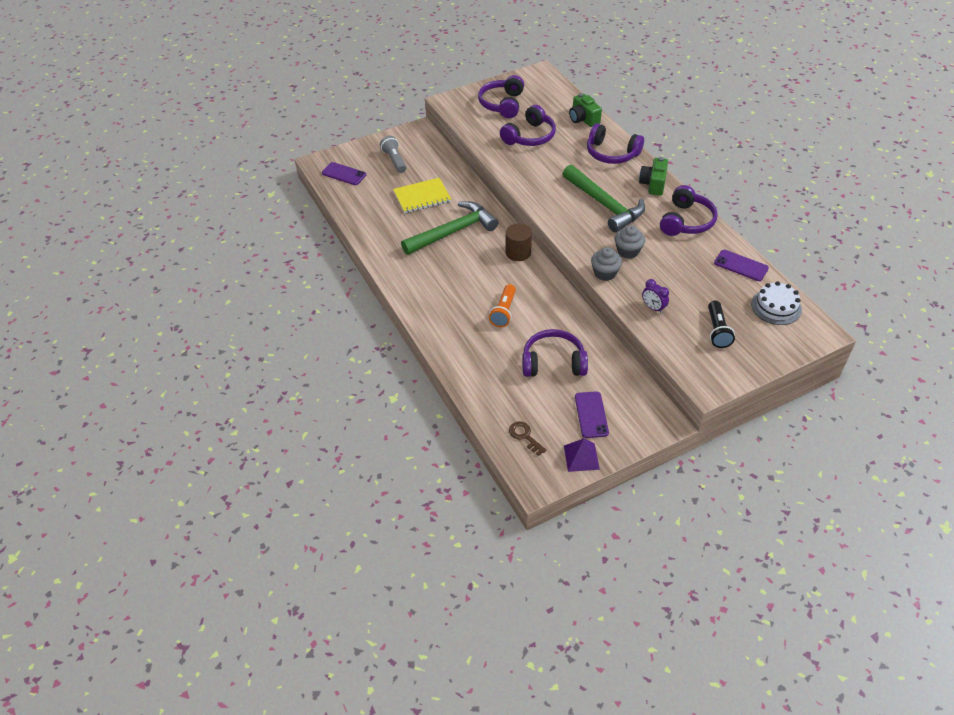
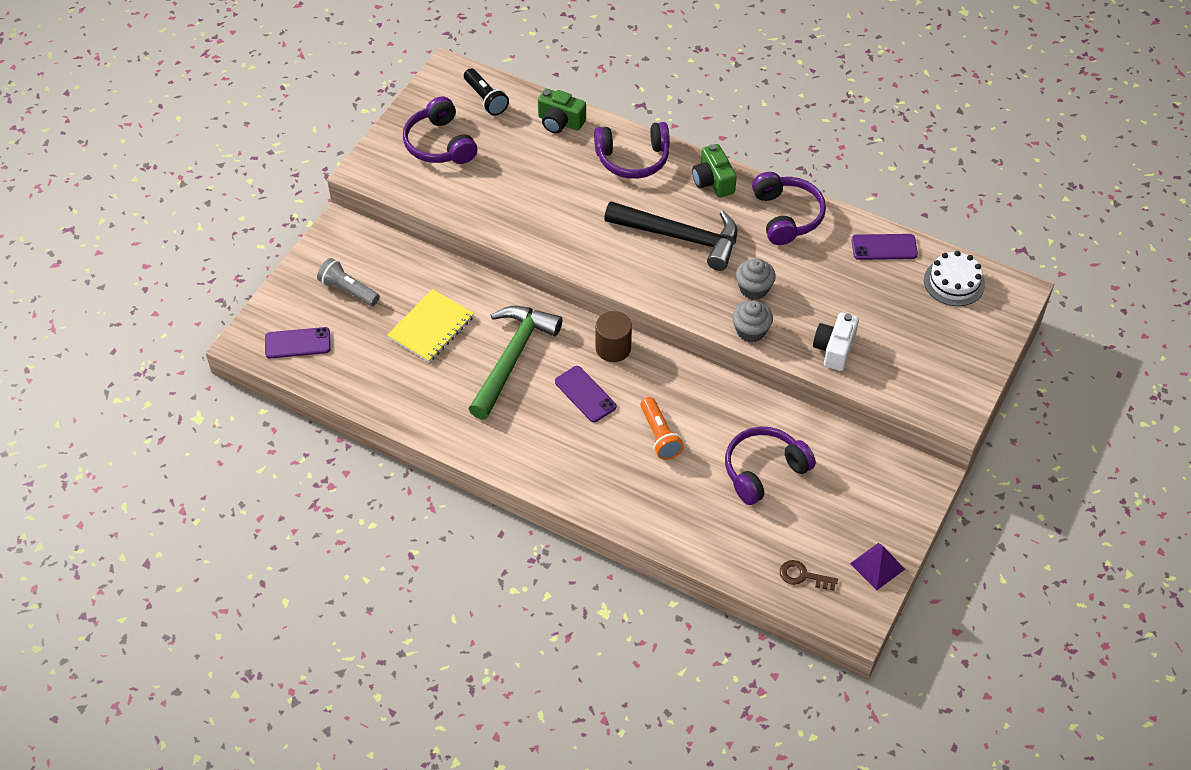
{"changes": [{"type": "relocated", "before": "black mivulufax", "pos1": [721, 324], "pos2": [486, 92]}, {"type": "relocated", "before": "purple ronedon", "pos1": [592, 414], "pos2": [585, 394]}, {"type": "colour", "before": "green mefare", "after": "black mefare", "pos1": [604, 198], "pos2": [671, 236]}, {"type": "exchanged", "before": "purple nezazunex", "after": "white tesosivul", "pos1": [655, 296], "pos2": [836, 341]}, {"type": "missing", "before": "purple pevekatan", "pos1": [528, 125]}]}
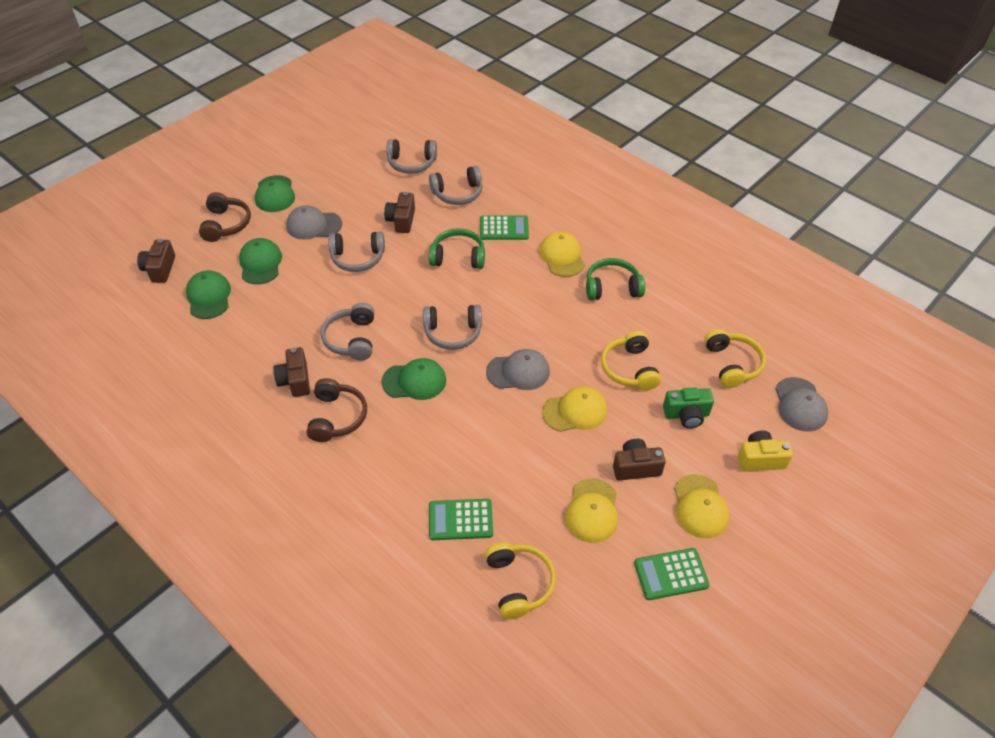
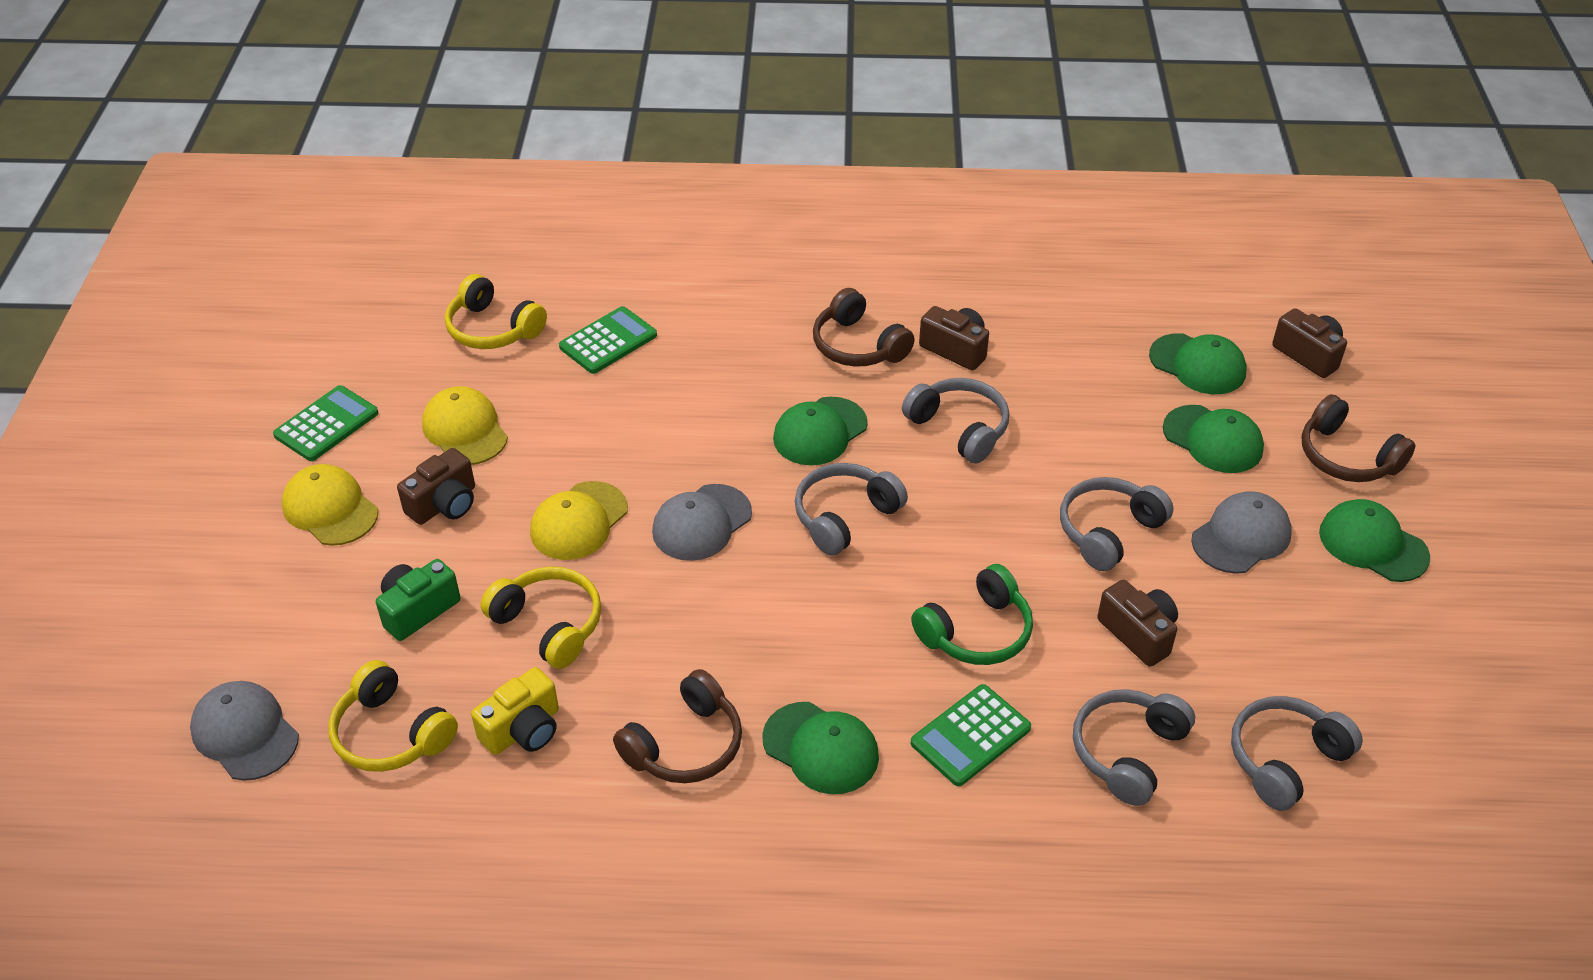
{"changes": [{"type": "relocated", "before": "yellow tesosivul", "pos1": [765, 451], "pos2": [515, 711]}, {"type": "colour", "before": "green pevekatan", "after": "brown pevekatan", "pos1": [615, 279], "pos2": [677, 726]}, {"type": "colour", "before": "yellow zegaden", "after": "green zegaden", "pos1": [562, 254], "pos2": [820, 748]}]}
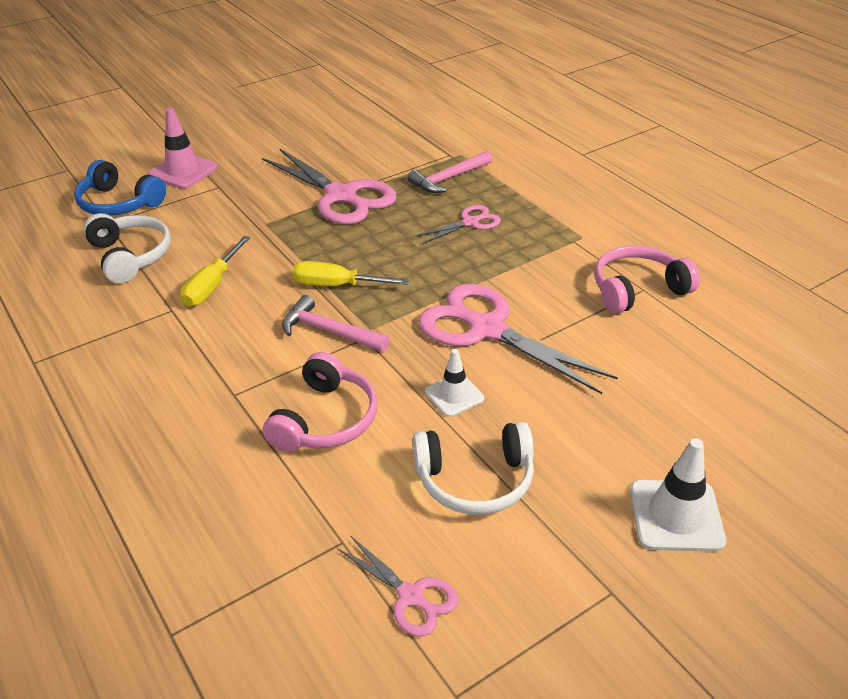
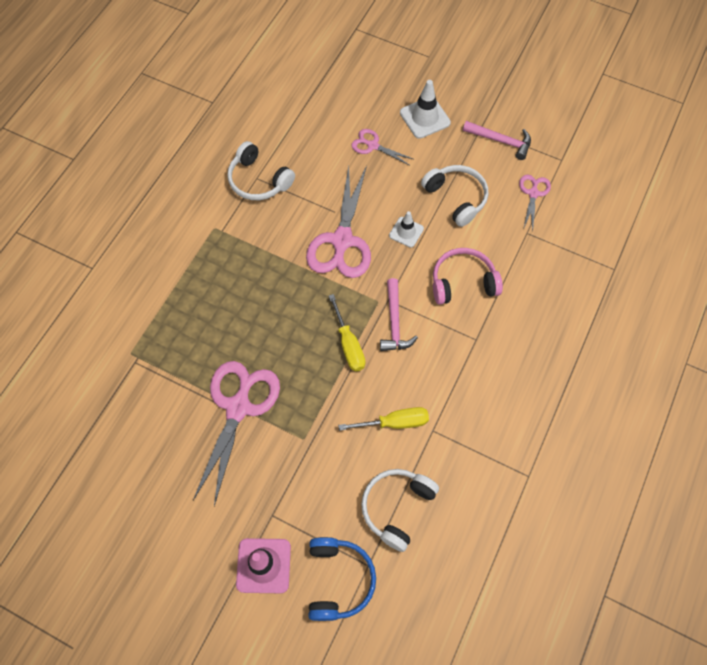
{"changes": [{"type": "colour", "before": "pink pevekatan", "after": "white pevekatan", "pos1": [647, 279], "pos2": [261, 170]}, {"type": "relocated", "before": "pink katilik", "pos1": [458, 224], "pos2": [382, 147]}, {"type": "relocated", "before": "pink mefare", "pos1": [450, 172], "pos2": [497, 140]}]}
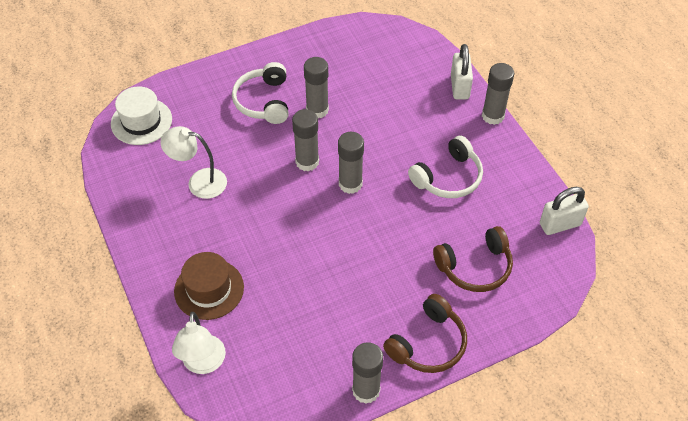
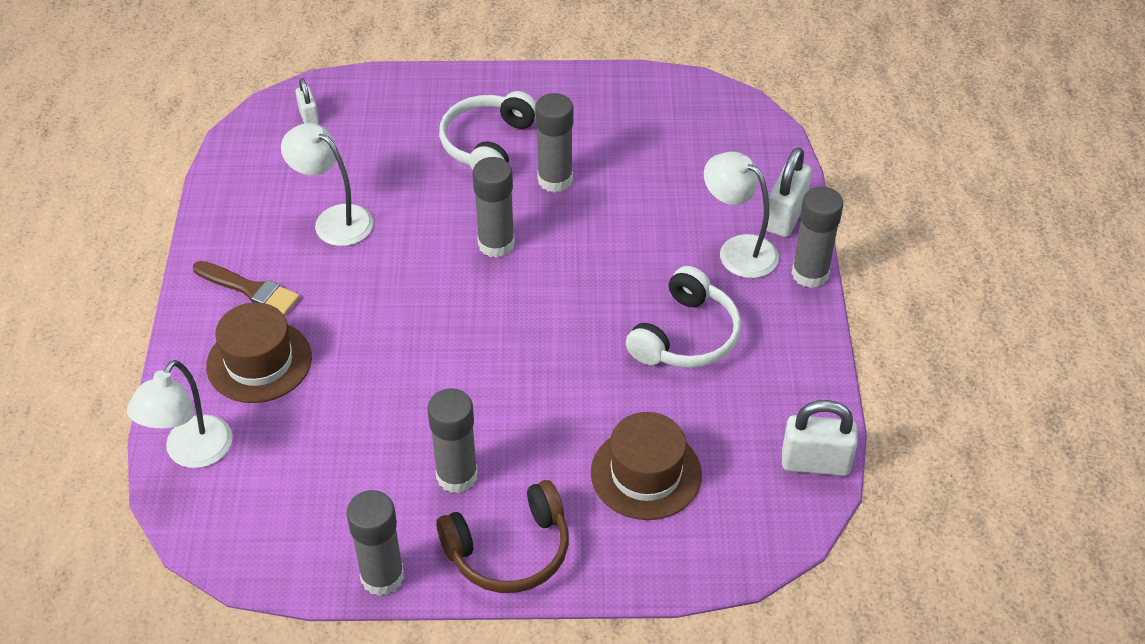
{"changes": [{"type": "appeared", "after": "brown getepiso", "pos2": [246, 288]}, {"type": "exchanged", "before": "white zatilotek", "after": "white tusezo", "pos1": [141, 116], "pos2": [307, 101]}, {"type": "relocated", "before": "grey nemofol", "pos1": [351, 163], "pos2": [453, 440]}, {"type": "exchanged", "before": "brown pevekatan", "after": "brown zatilotek", "pos1": [473, 259], "pos2": [646, 466]}, {"type": "spun", "before": "white pevekatan", "pos1": [445, 166], "pos2": [683, 317], "turn": -45}, {"type": "appeared", "after": "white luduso", "pos2": [741, 215]}]}
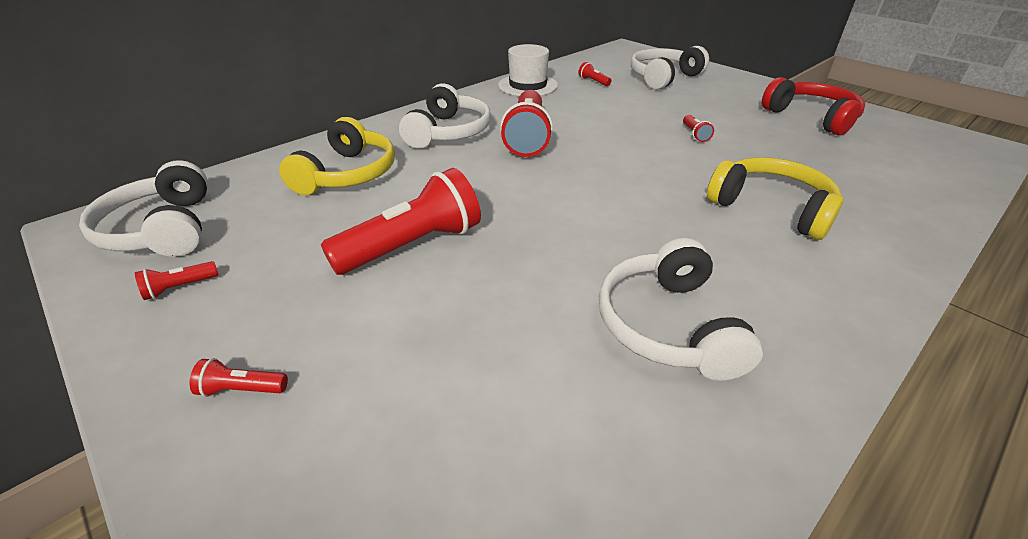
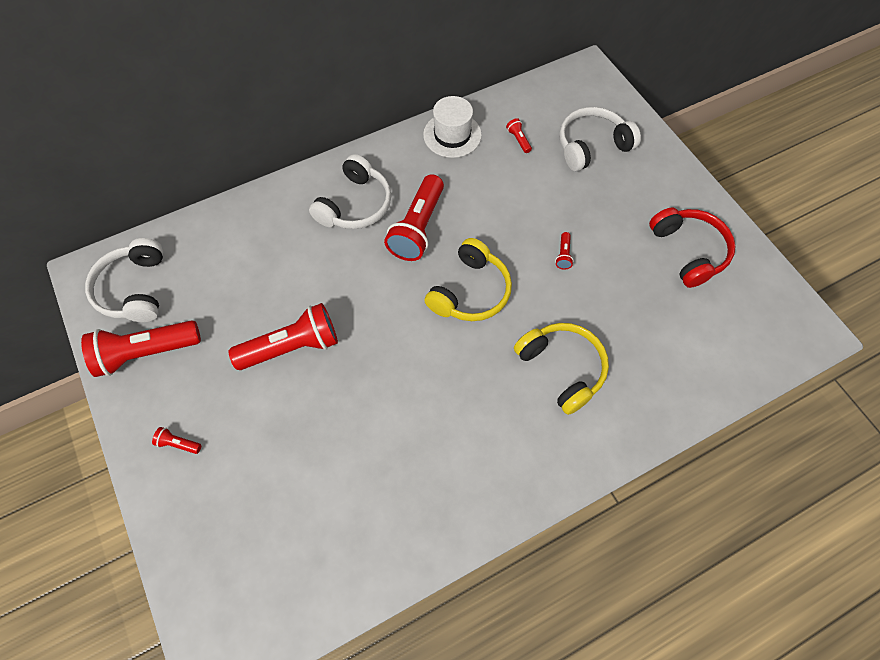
{"changes": [{"type": "size", "before": "red mivulufax", "pos1": [177, 280], "pos2": [141, 348], "scale": 2.43}, {"type": "relocated", "before": "yellow pevekatan", "pos1": [337, 156], "pos2": [468, 279]}, {"type": "missing", "before": "white pevekatan", "pos1": [681, 309]}]}
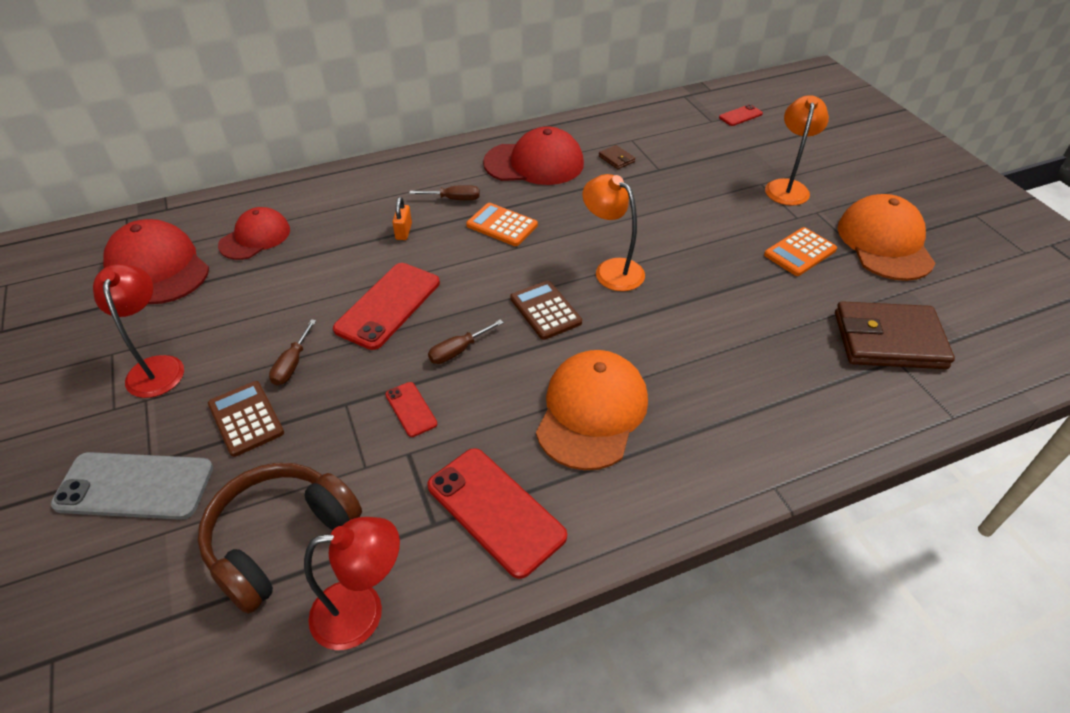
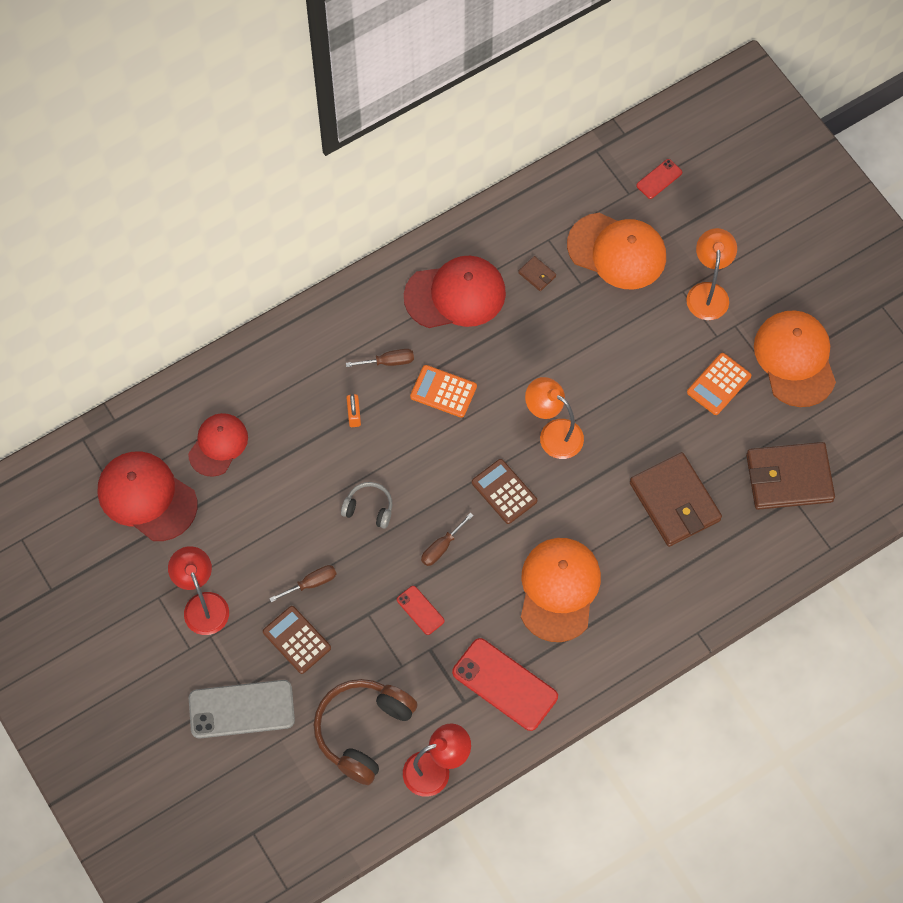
{"changes": [{"type": "spun", "before": "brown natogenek", "pos1": [292, 352], "pos2": [302, 583], "turn": -120}, {"type": "exchanged", "before": "red ronedon", "after": "grey pevekatan", "pos1": [386, 306], "pos2": [366, 505]}, {"type": "appeared", "after": "orange zegaden", "pos2": [616, 251]}, {"type": "appeared", "after": "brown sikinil", "pos2": [676, 499]}]}
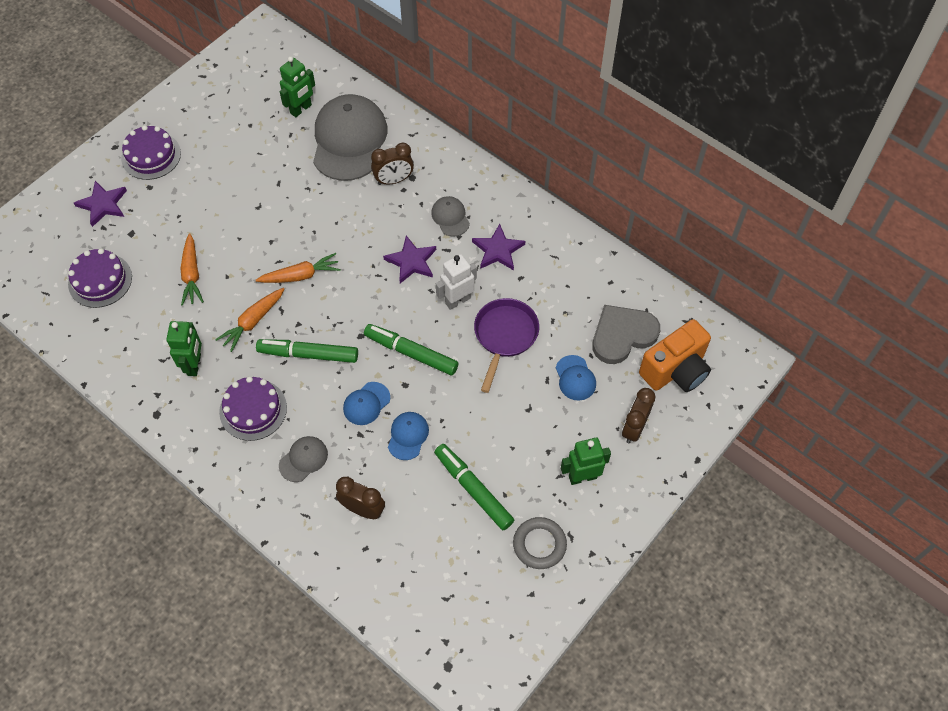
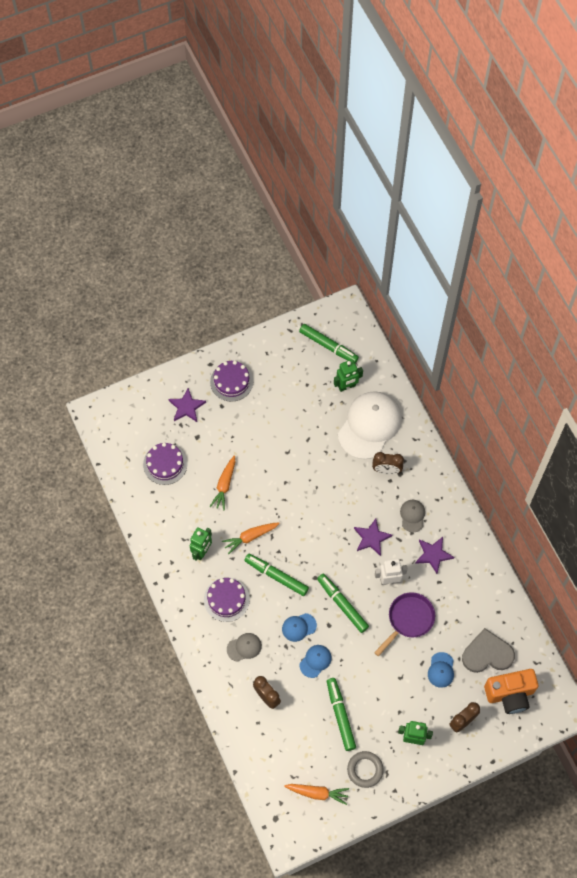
{"changes": [{"type": "relocated", "before": "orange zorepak", "pos1": [298, 268], "pos2": [316, 794]}, {"type": "appeared", "after": "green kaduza", "pos2": [329, 343]}, {"type": "colour", "before": "grey zegaden", "after": "white zegaden", "pos1": [350, 137], "pos2": [370, 425]}]}
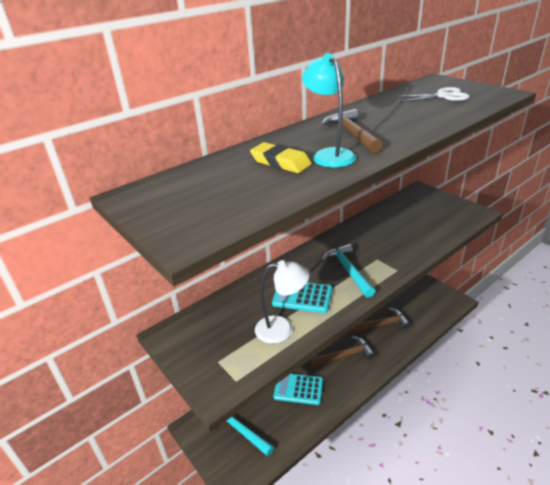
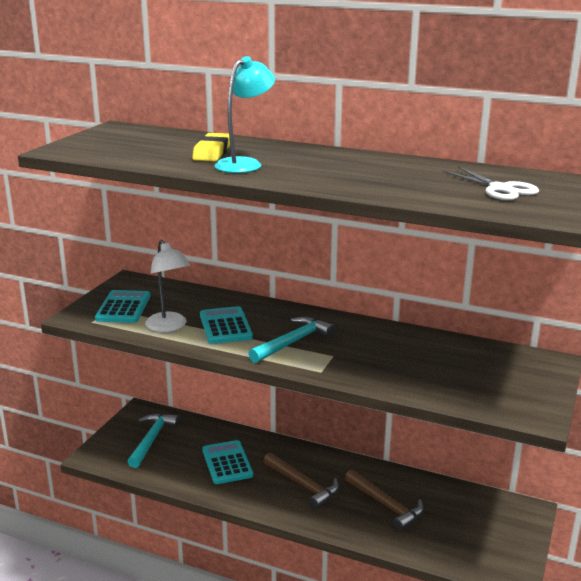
{"changes": [{"type": "appeared", "after": "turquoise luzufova", "pos2": [122, 306]}, {"type": "missing", "before": "brown mefare", "pos1": [352, 131]}]}
